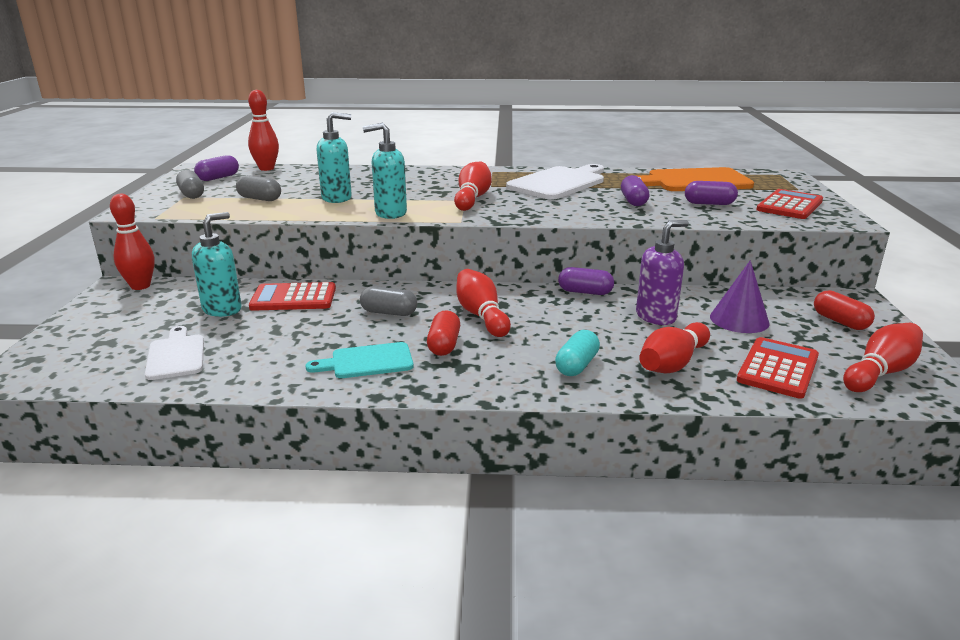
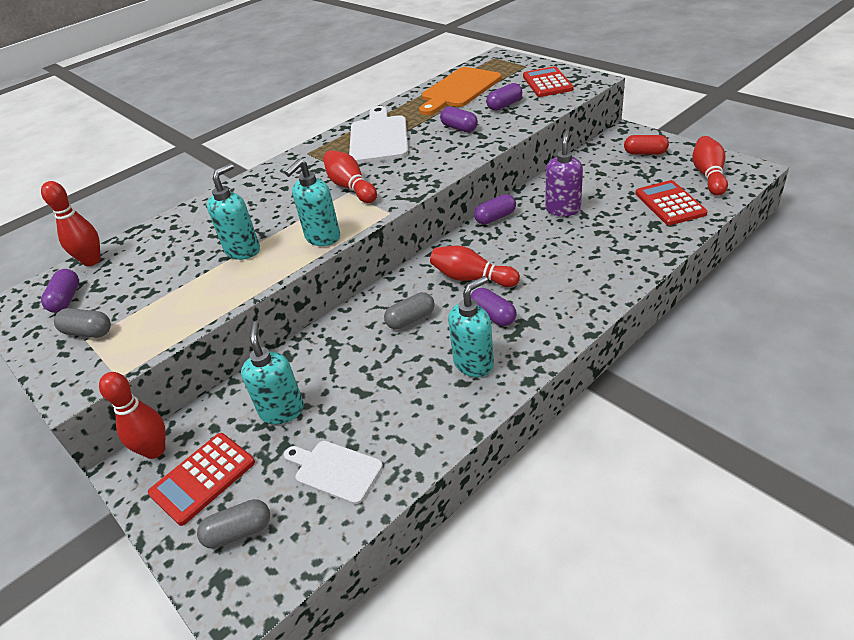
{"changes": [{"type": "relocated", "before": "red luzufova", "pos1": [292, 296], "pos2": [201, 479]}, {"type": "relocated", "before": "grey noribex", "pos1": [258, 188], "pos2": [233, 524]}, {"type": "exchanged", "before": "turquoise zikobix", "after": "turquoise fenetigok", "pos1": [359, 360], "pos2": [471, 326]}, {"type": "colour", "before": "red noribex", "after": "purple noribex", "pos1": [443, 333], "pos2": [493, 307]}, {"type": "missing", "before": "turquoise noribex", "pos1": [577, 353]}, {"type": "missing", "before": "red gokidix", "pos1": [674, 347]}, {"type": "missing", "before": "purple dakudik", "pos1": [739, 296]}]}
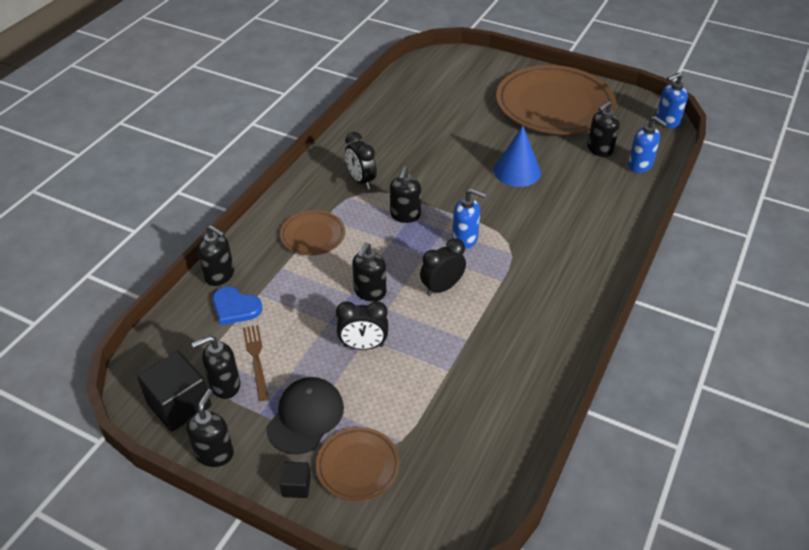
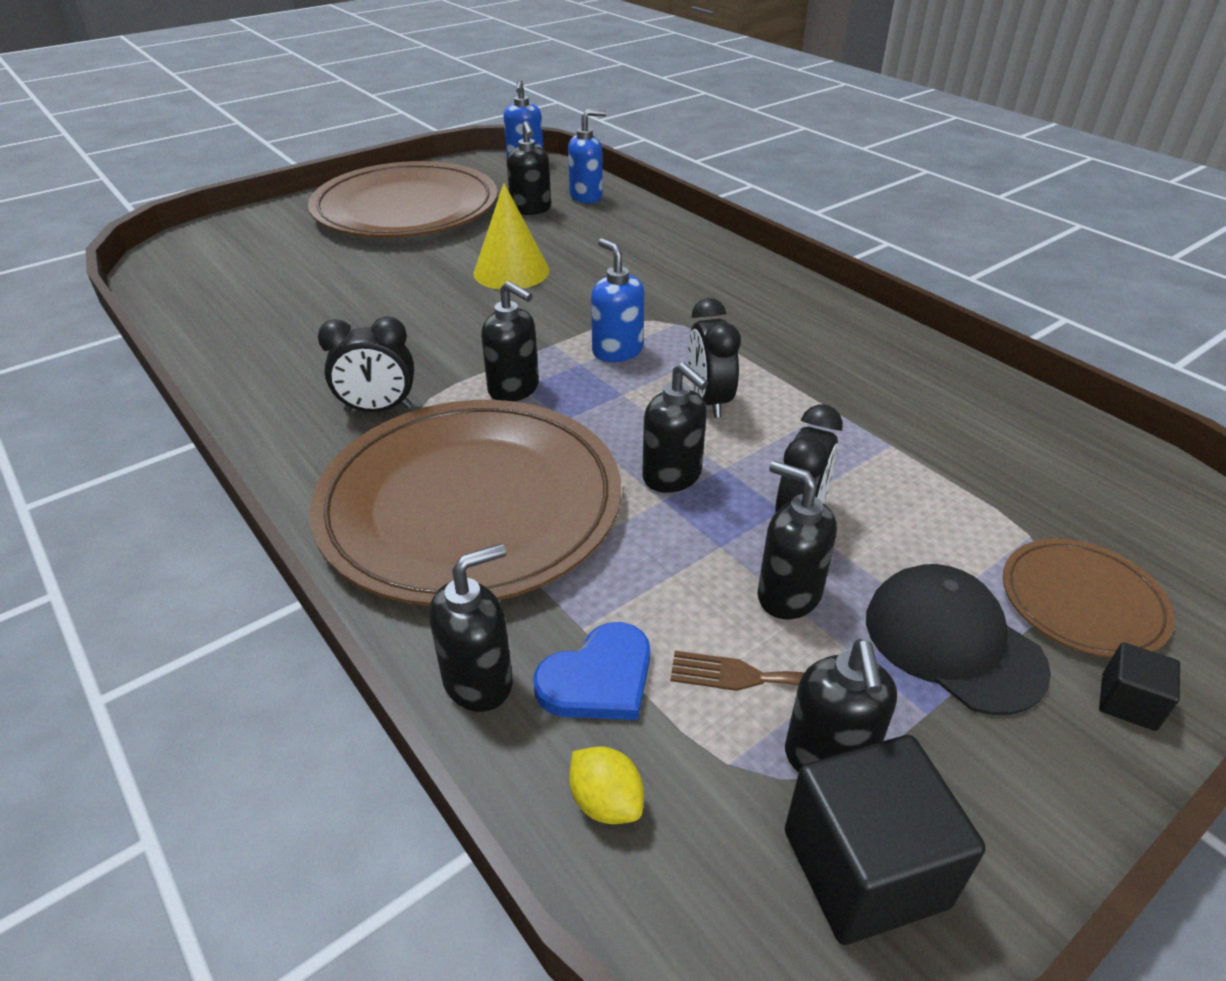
{"changes": [{"type": "size", "before": "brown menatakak", "pos1": [312, 232], "pos2": [465, 503], "scale": 2.17}, {"type": "colour", "before": "blue dakudik", "after": "yellow dakudik", "pos1": [517, 156], "pos2": [511, 236]}, {"type": "appeared", "after": "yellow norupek", "pos2": [606, 785]}, {"type": "spun", "before": "blue fenetigok", "pos1": [469, 218], "pos2": [618, 300], "turn": -75}, {"type": "relocated", "before": "black fenetigok", "pos1": [210, 428], "pos2": [797, 540]}]}
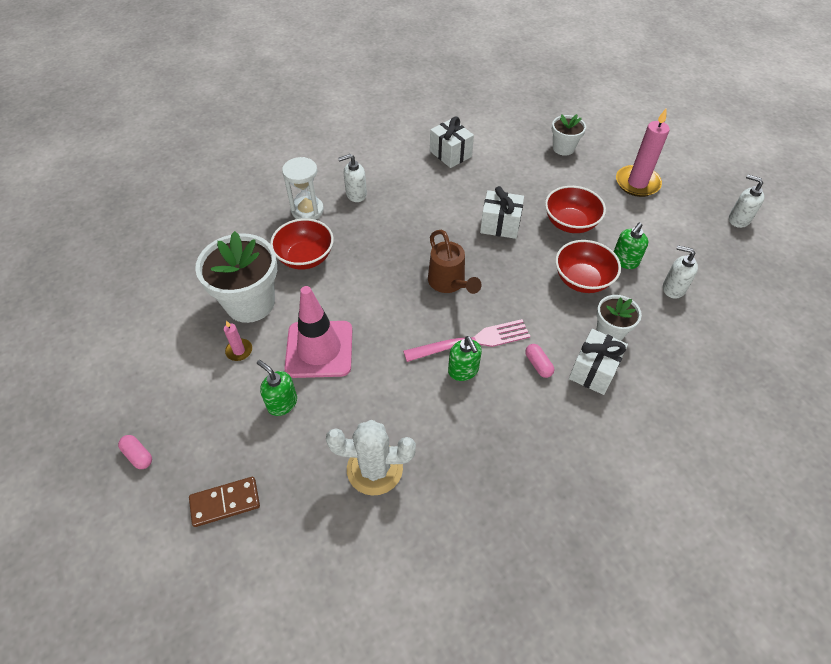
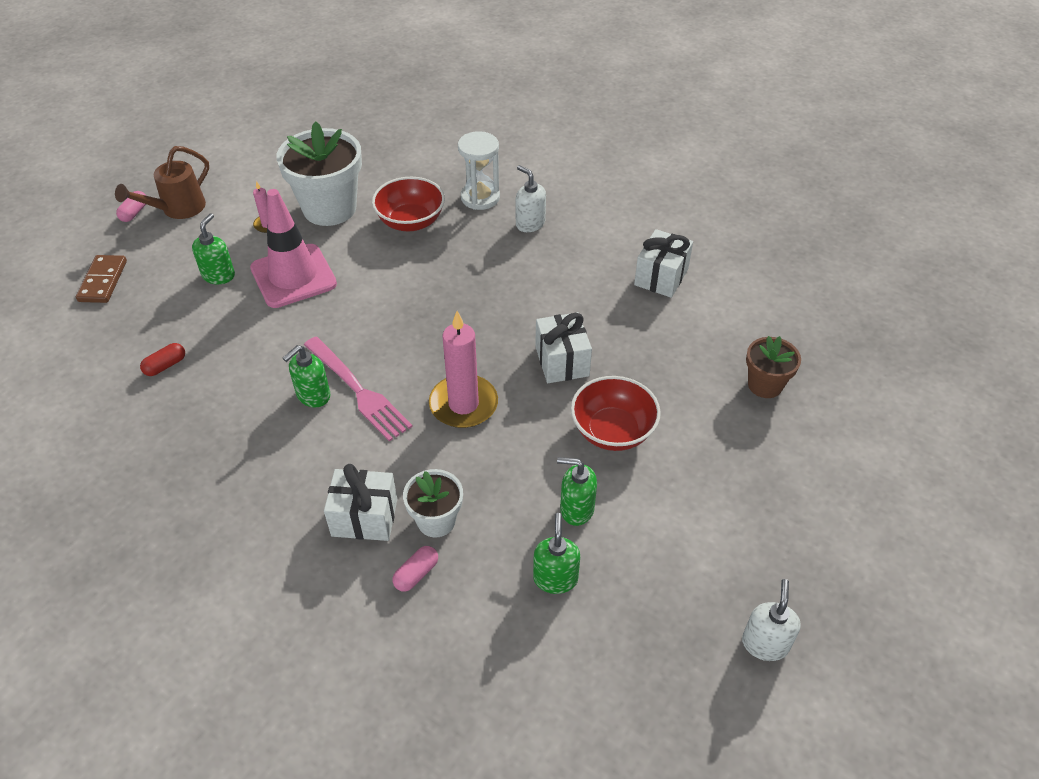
{"changes": [{"type": "spun", "before": "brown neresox", "pos1": [224, 502], "pos2": [101, 279], "turn": 45}, {"type": "relocated", "before": "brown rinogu", "pos1": [455, 262], "pos2": [162, 182]}, {"type": "exchanged", "before": "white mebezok", "after": "red noribex", "pos1": [371, 458], "pos2": [162, 359]}, {"type": "relocated", "before": "pink noribex", "pos1": [539, 361], "pos2": [415, 569]}, {"type": "relocated", "before": "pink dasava", "pos1": [643, 153], "pos2": [463, 369]}, {"type": "colour", "before": "white fenetigok", "after": "green fenetigok", "pos1": [680, 272], "pos2": [556, 553]}, {"type": "colour", "before": "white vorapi", "after": "brown vorapi", "pos1": [569, 135], "pos2": [773, 367]}, {"type": "missing", "before": "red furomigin", "pos1": [588, 266]}]}
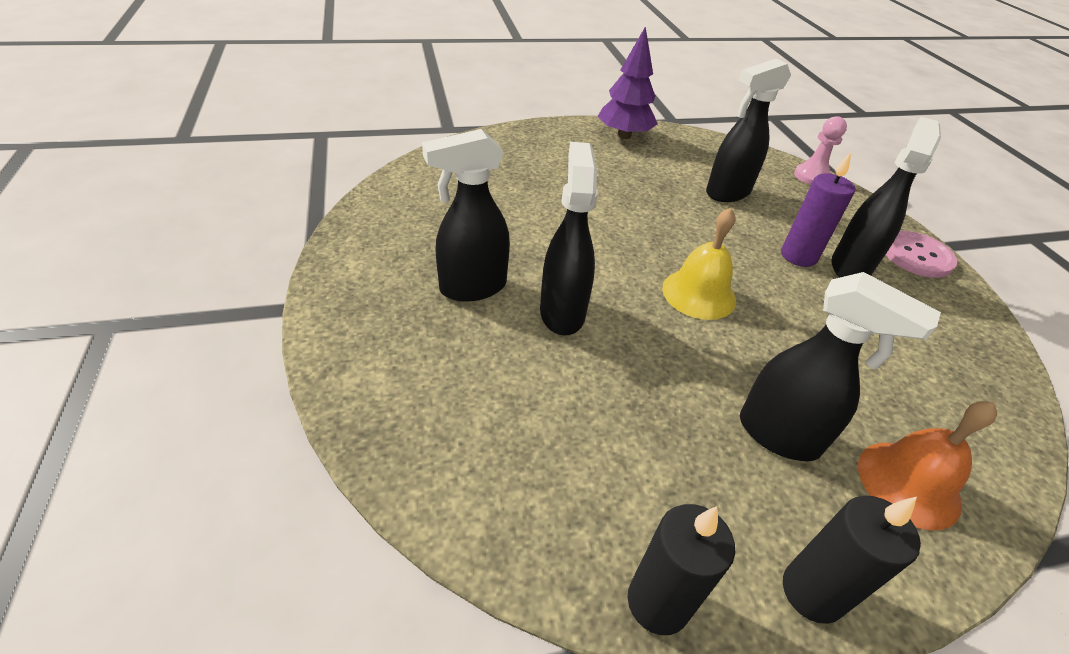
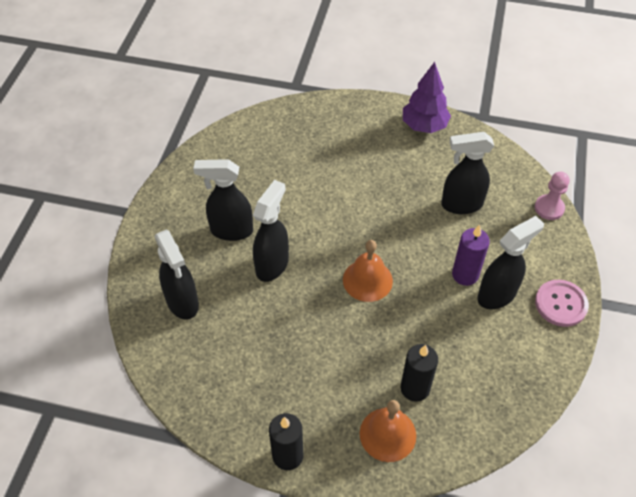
{"changes": [{"type": "relocated", "before": "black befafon", "pos1": [840, 366], "pos2": [177, 274]}, {"type": "colour", "before": "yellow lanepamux", "after": "orange lanepamux", "pos1": [699, 264], "pos2": [368, 271]}, {"type": "relocated", "before": "black dasava", "pos1": [681, 569], "pos2": [419, 373]}]}
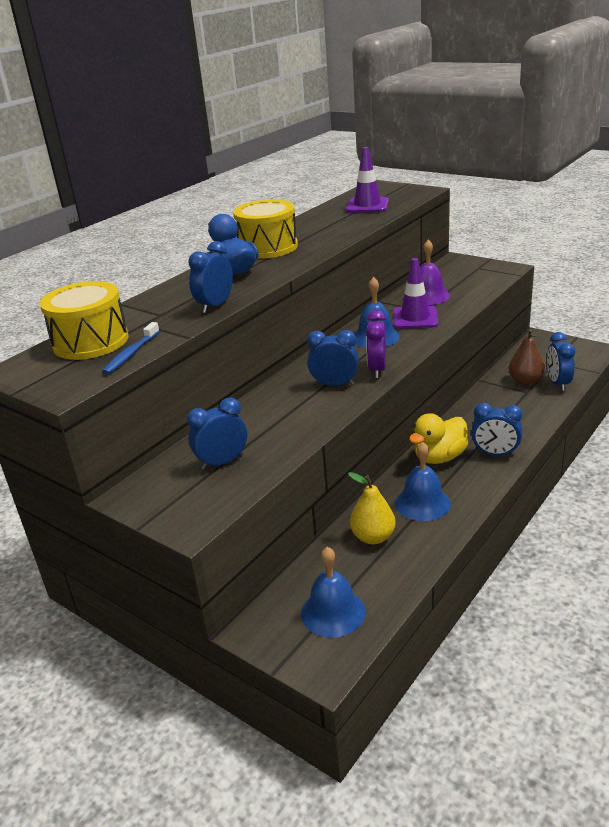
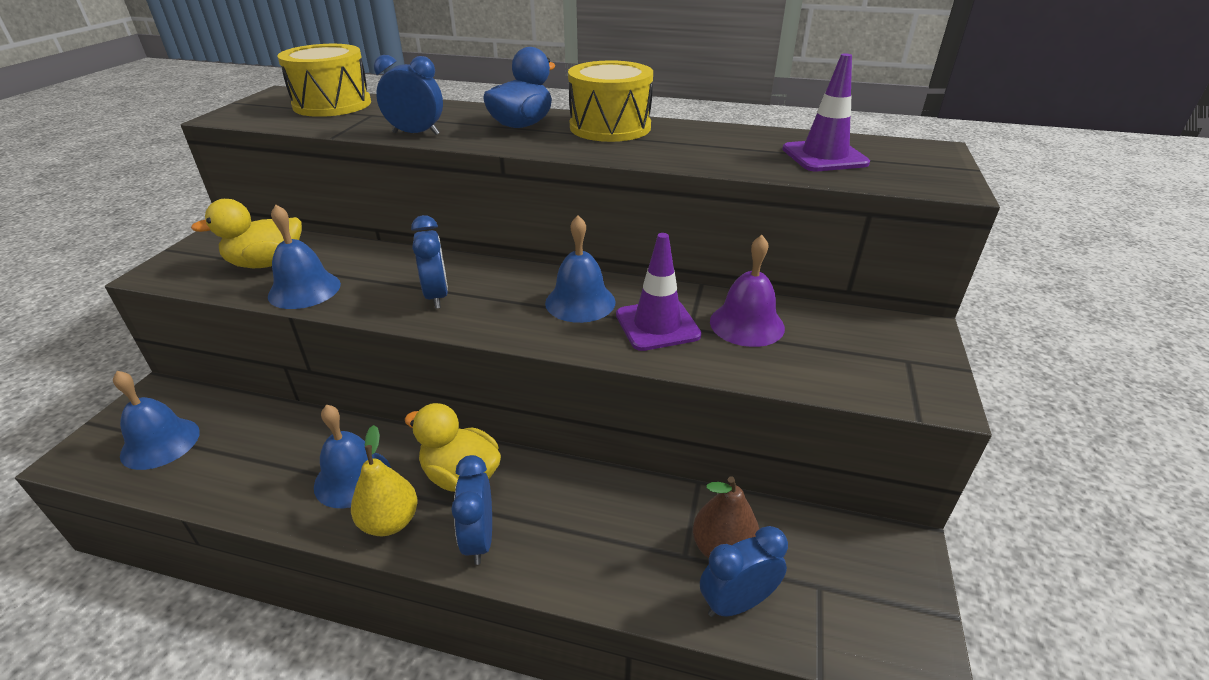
{"changes": [{"type": "exchanged", "before": "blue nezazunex", "after": "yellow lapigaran", "pos1": [217, 434], "pos2": [246, 233]}, {"type": "appeared", "after": "blue lanepamux", "pos2": [304, 257]}, {"type": "relocated", "before": "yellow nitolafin", "pos1": [372, 508], "pos2": [384, 480]}, {"type": "missing", "before": "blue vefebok", "pos1": [131, 348]}, {"type": "missing", "before": "purple nezazunex", "pos1": [376, 344]}]}
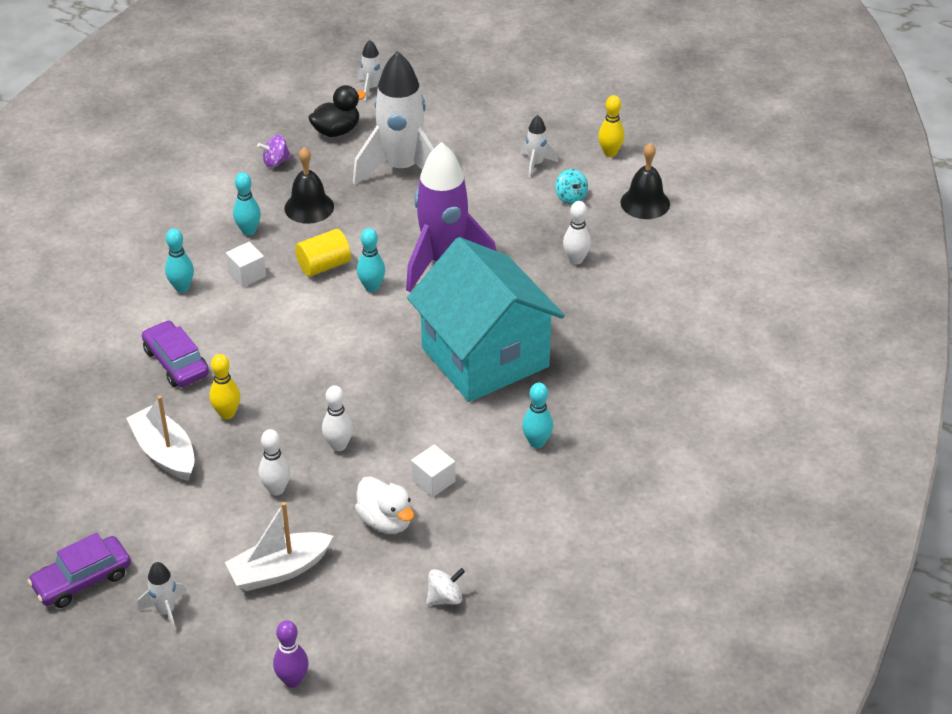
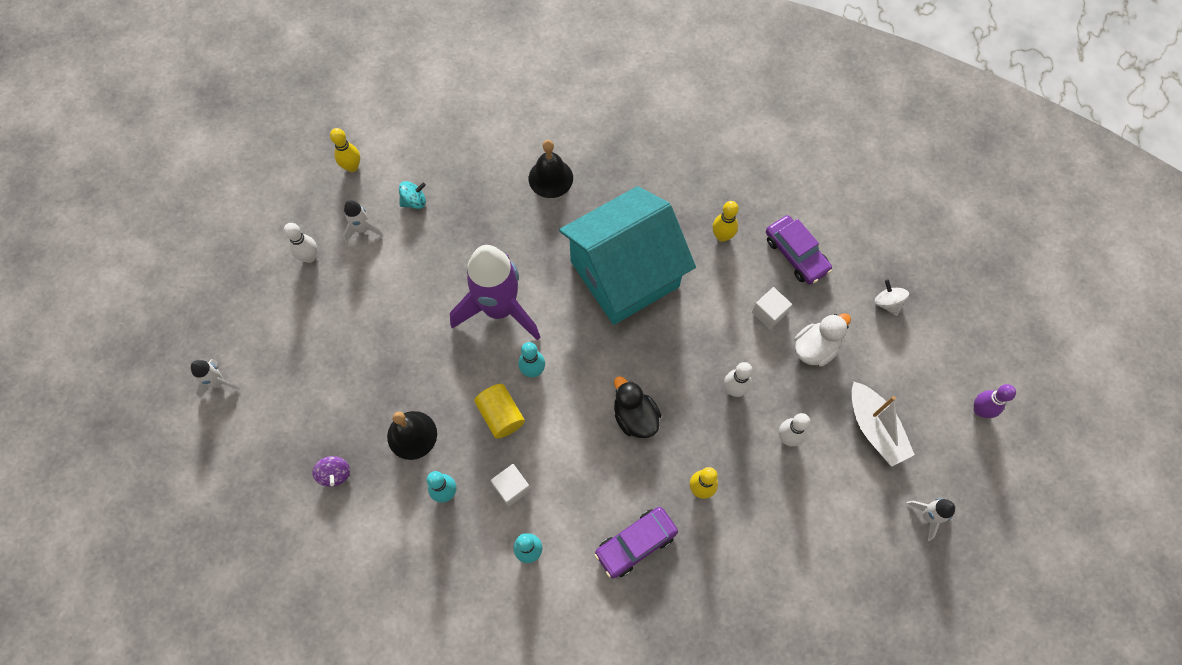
{"changes": [{"type": "relocated", "before": "white gokidix", "pos1": [577, 232], "pos2": [300, 243]}, {"type": "relocated", "before": "black lanepamux", "pos1": [645, 181], "pos2": [551, 169]}, {"type": "relocated", "before": "black lapigaran", "pos1": [337, 111], "pos2": [637, 407]}, {"type": "colour", "before": "turquoise gokidix", "after": "yellow gokidix", "pos1": [537, 415], "pos2": [725, 221]}, {"type": "relocated", "before": "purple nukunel", "pos1": [79, 570], "pos2": [799, 249]}, {"type": "missing", "before": "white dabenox", "pos1": [160, 438]}, {"type": "missing", "before": "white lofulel", "pos1": [393, 118]}]}
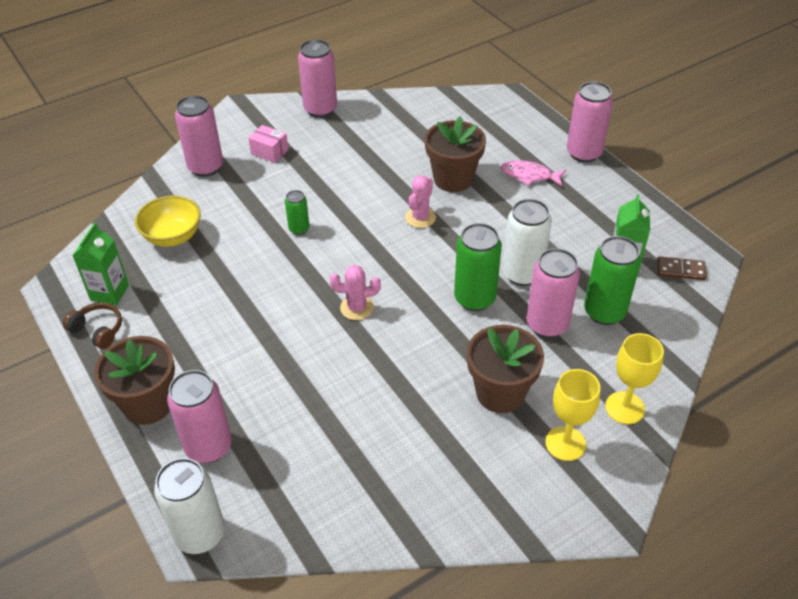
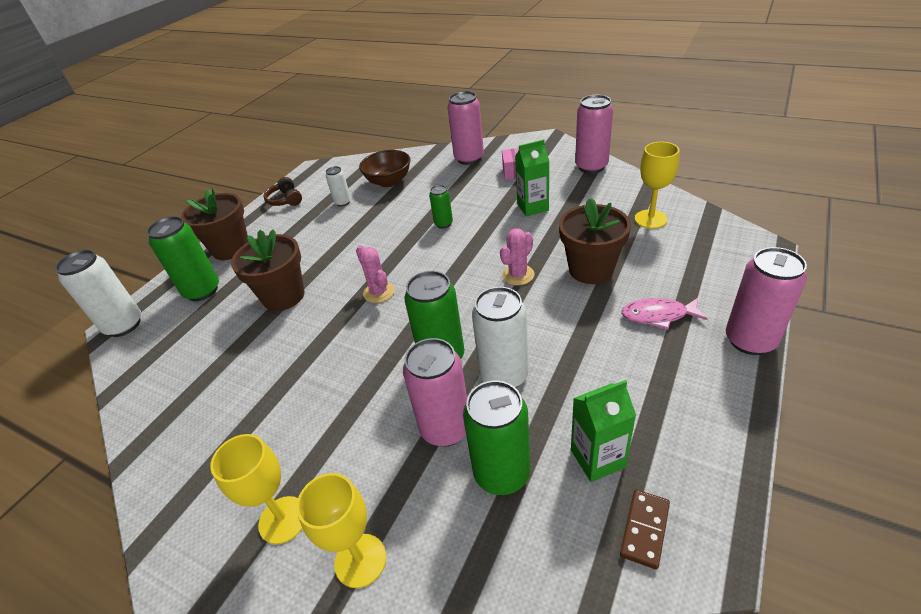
{"changes": [{"type": "colour", "before": "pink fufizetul", "after": "green fufizetul", "pos1": [199, 416], "pos2": [183, 258]}, {"type": "relocated", "before": "brown vorapi", "pos1": [505, 369], "pos2": [267, 270]}, {"type": "spun", "before": "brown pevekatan", "pos1": [92, 325], "pos2": [282, 191], "turn": 150}, {"type": "appeared", "after": "white fufizetul", "pos2": [338, 186]}, {"type": "colour", "before": "yellow furomigin", "after": "brown furomigin", "pos1": [168, 221], "pos2": [384, 168]}, {"type": "spun", "before": "pink mebezok", "pos1": [420, 202], "pos2": [517, 257], "turn": -45}, {"type": "relocated", "before": "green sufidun", "pos1": [100, 264], "pos2": [532, 177]}, {"type": "spun", "before": "brown neresox", "pos1": [682, 268], "pos2": [645, 529], "turn": 45}, {"type": "spun", "before": "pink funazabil", "pos1": [533, 173], "pos2": [664, 314], "turn": -75}, {"type": "appeared", "after": "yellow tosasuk", "pos2": [657, 185]}]}
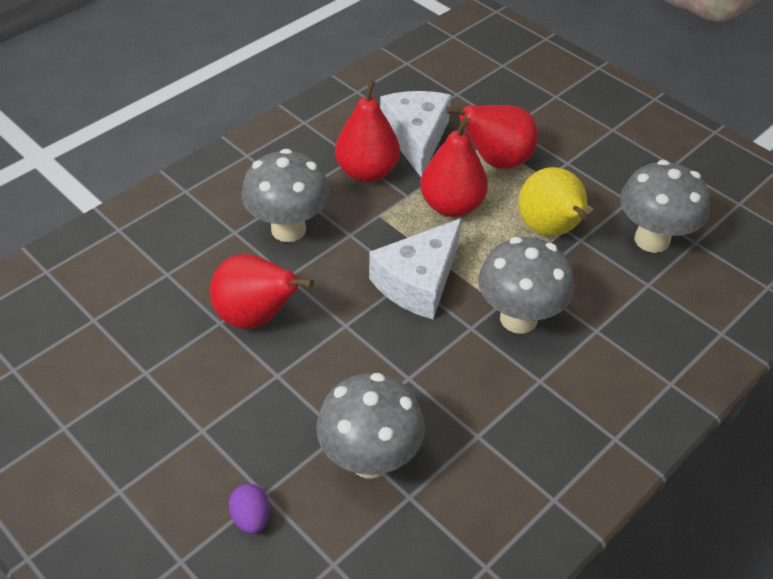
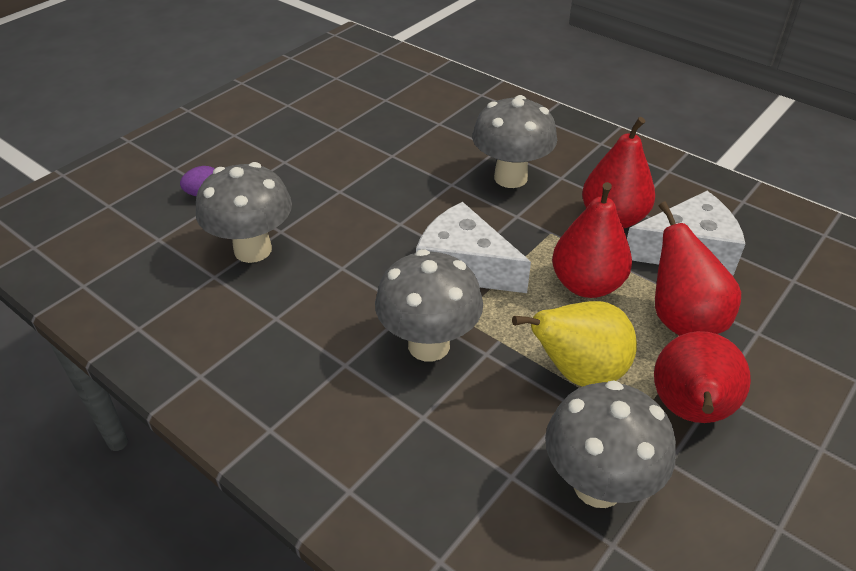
{"changes": [{"type": "relocated", "before": "red nitolafin", "pos1": [262, 291], "pos2": [702, 377]}]}
